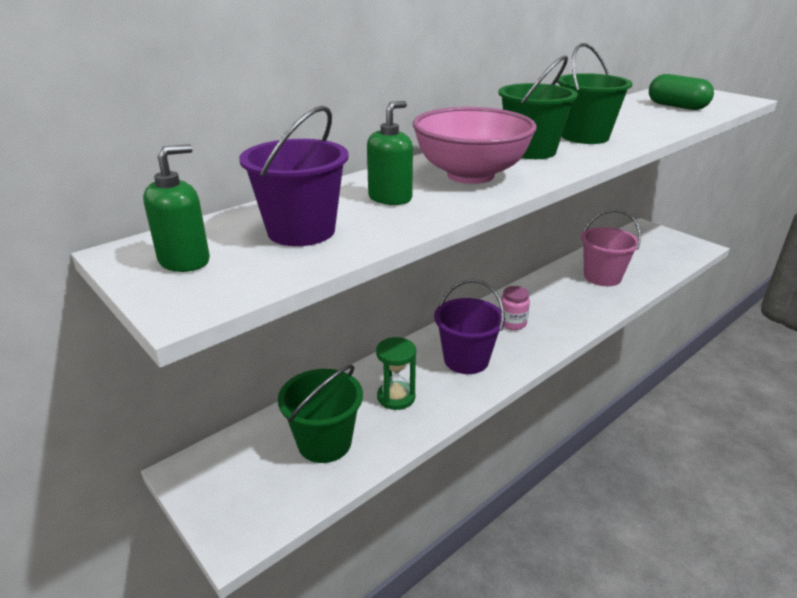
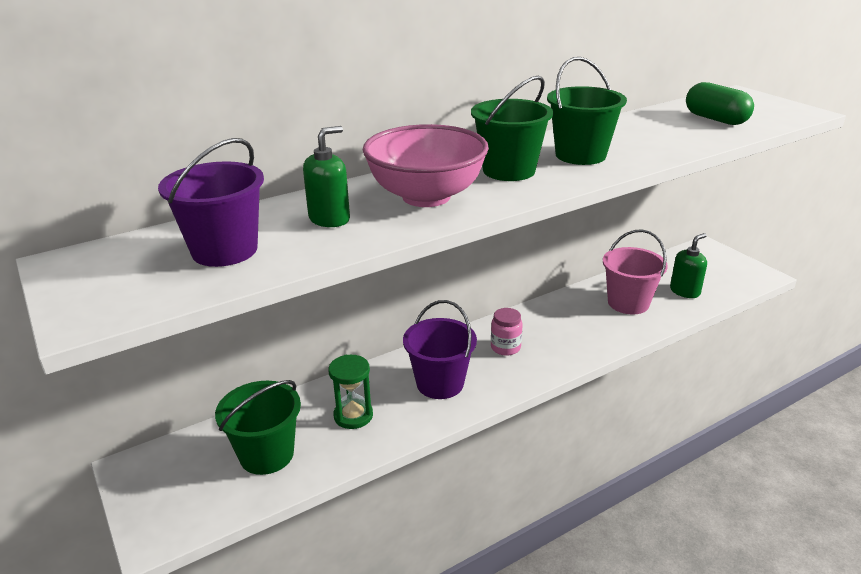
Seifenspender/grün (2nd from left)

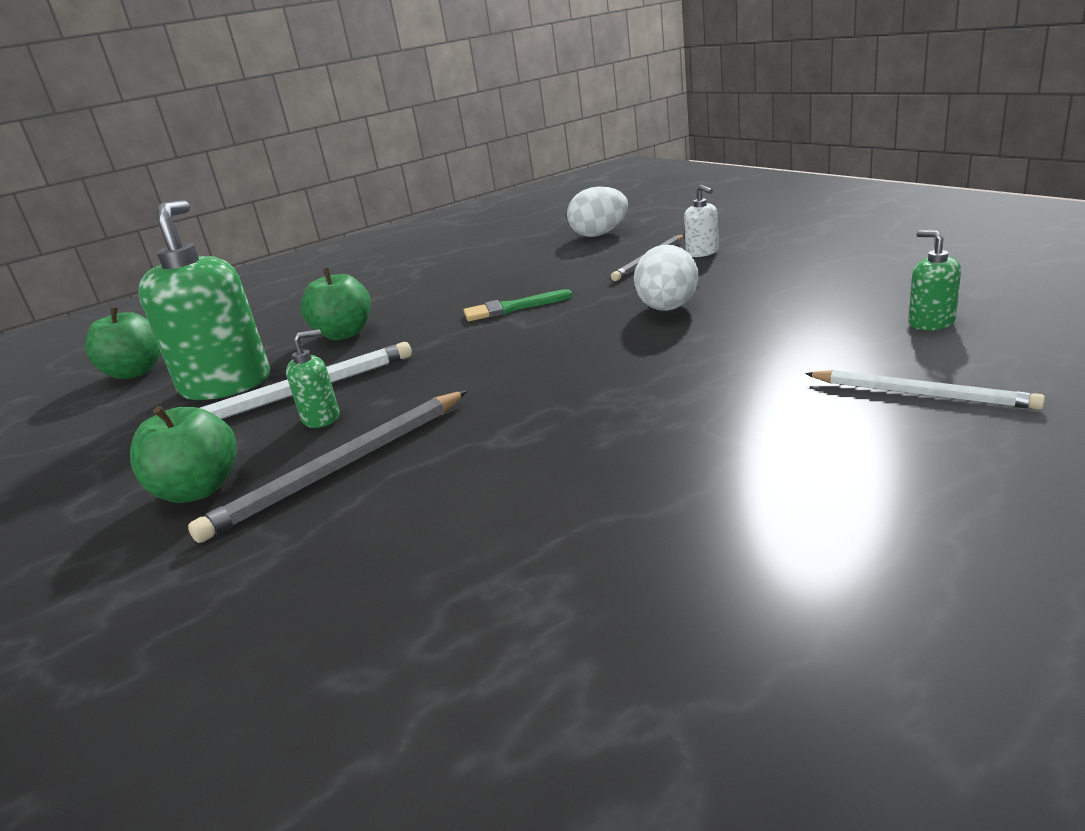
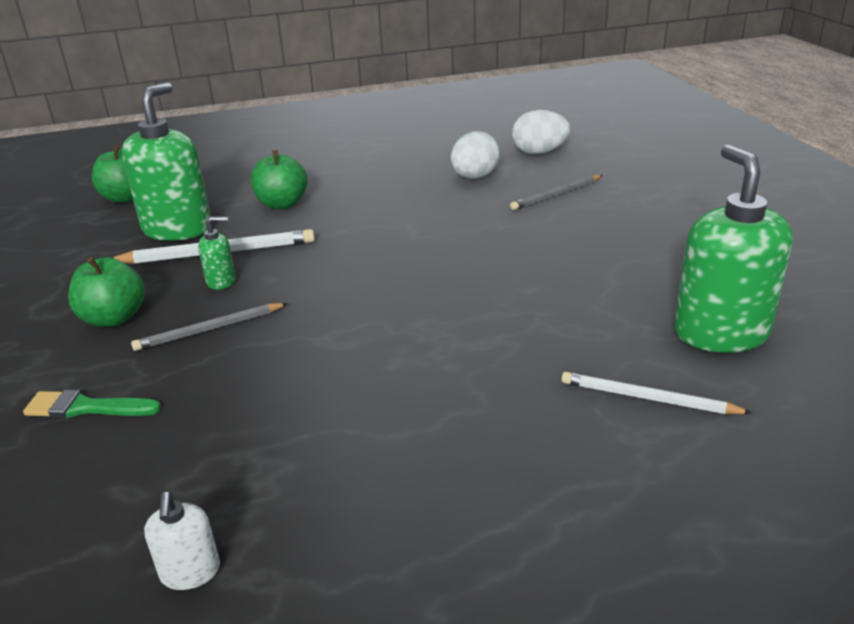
Bleistift/grau (1st from left)
Pinsel/grün
Ei/weiß (1st from left)
Seifenspender/weiß
Bleistift/weiß (2nd from left)
Seifenspender/grün (3rd from left)

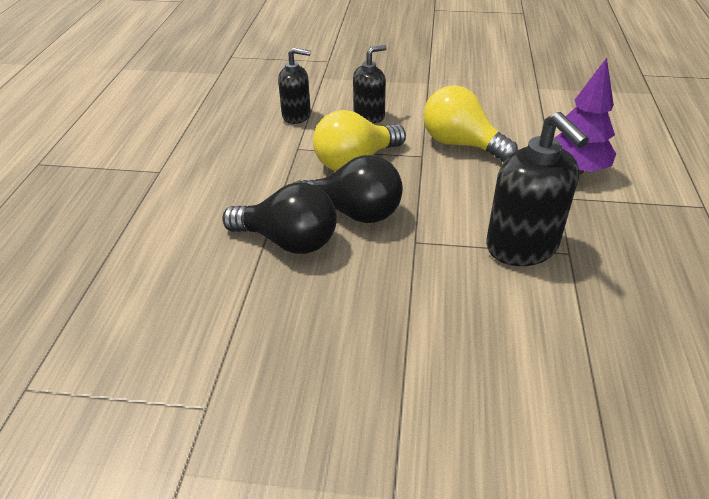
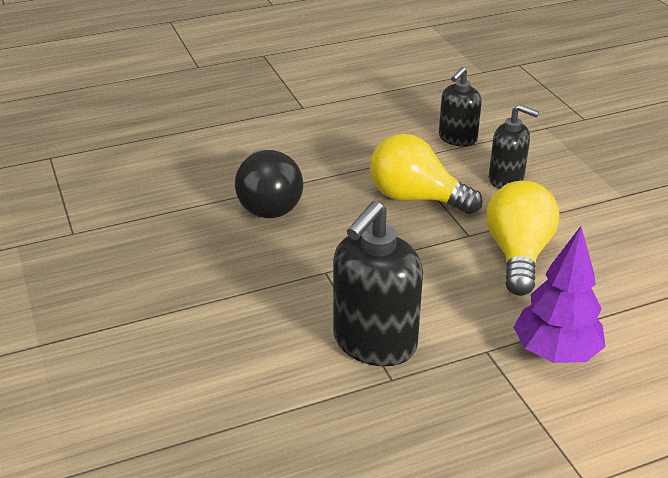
Seifenspender/schwarz (2nd from left)
Glühbirne/schwarz (2nd from left in the first image)

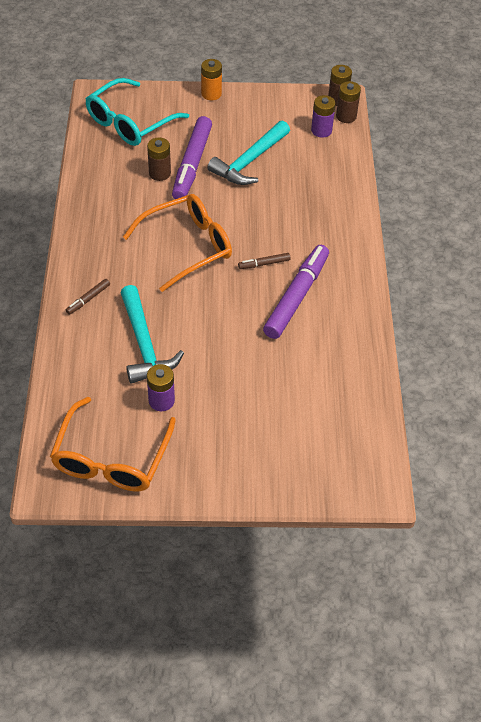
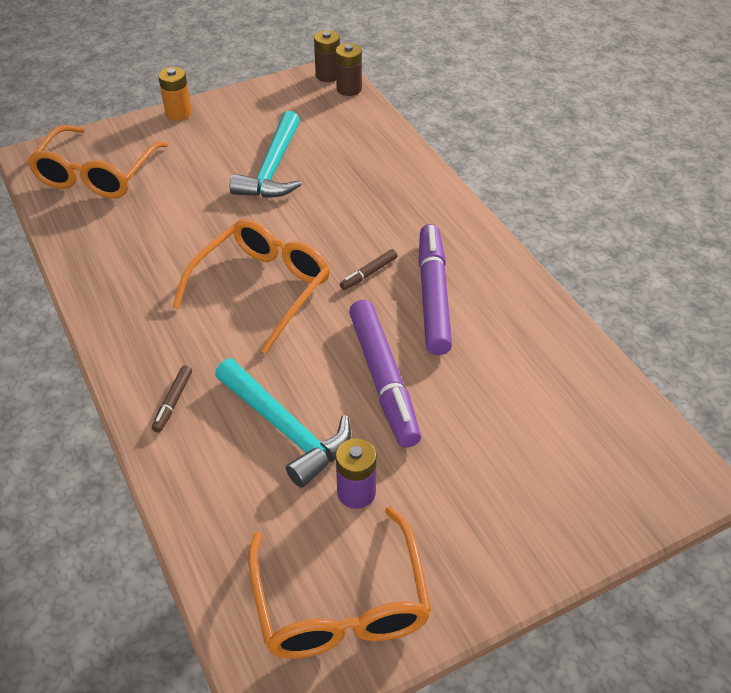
Brille/orange (1st from left)
Batterie/braun (1st from left in the first image)
Filzstift/lila (1st from left)
Batterie/lila (2nd from left in the first image)

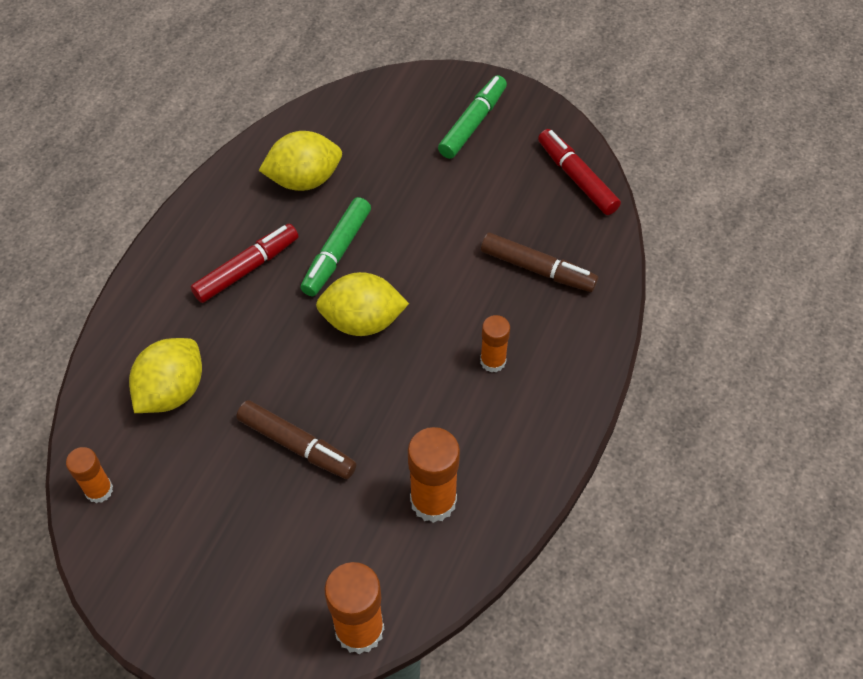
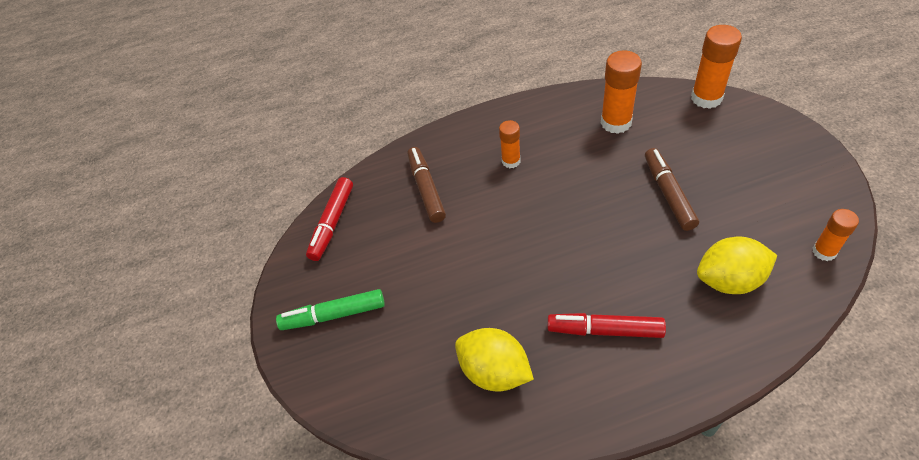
Filzstift/grün (1st from left in the first image)
Zitrone/gelb (3rd from left in the first image)

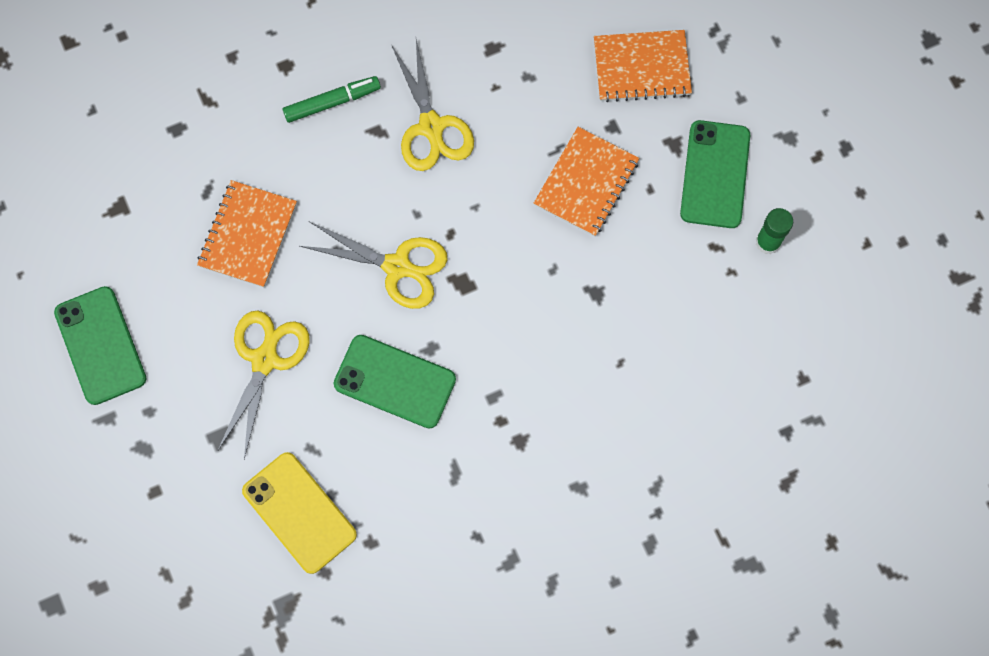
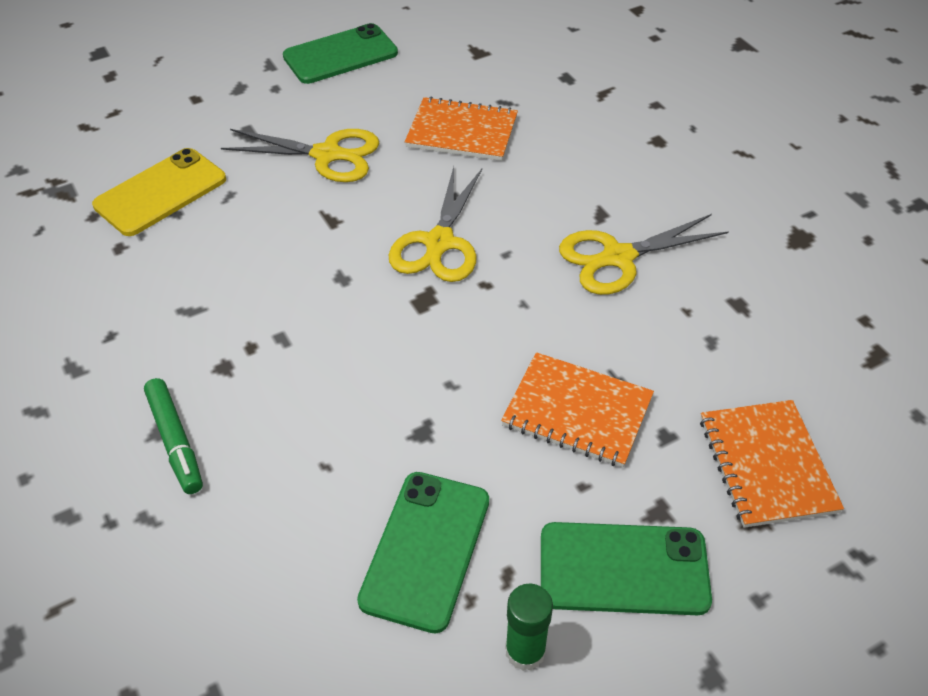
Filzstift/grün
Handy/grün (2nd from left)

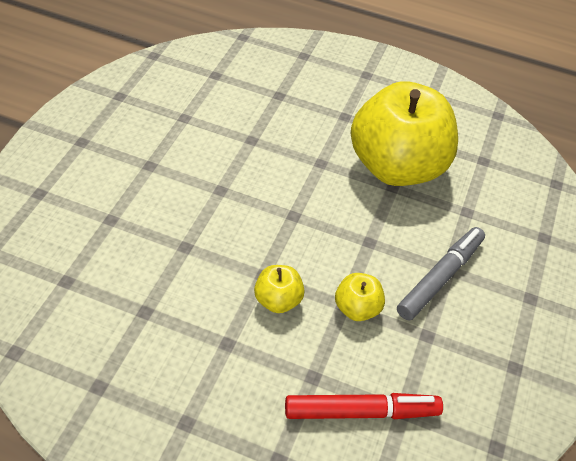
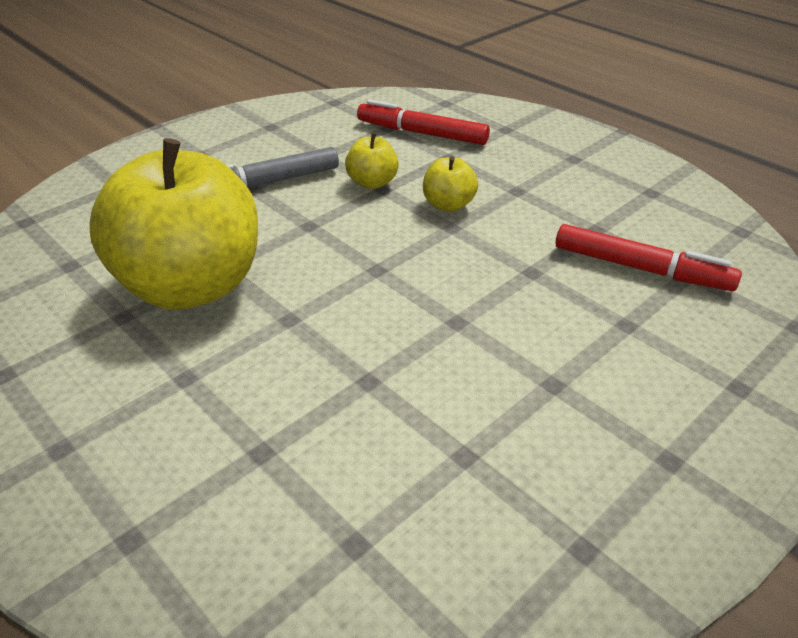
Filzstift/rot (2nd from left)

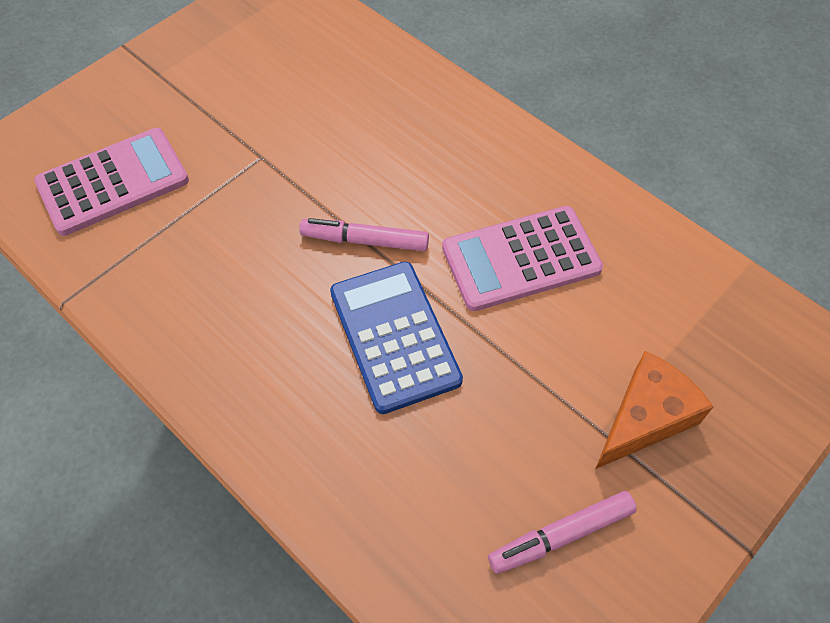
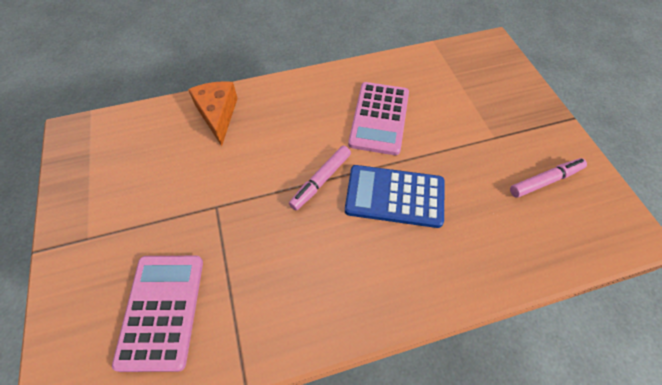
Filzstift/rosa (2nd from left)
Käse/orange

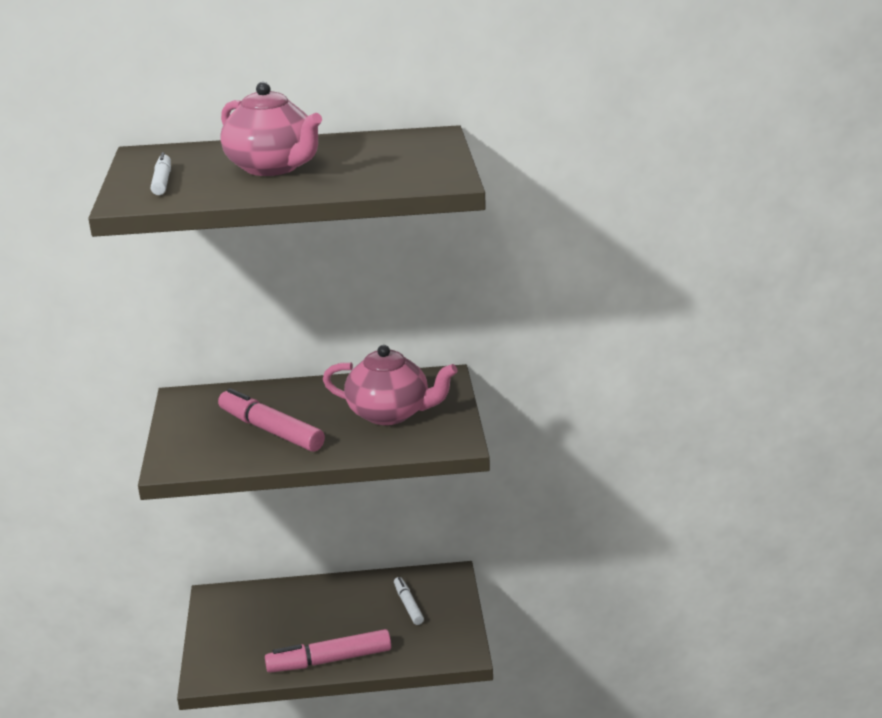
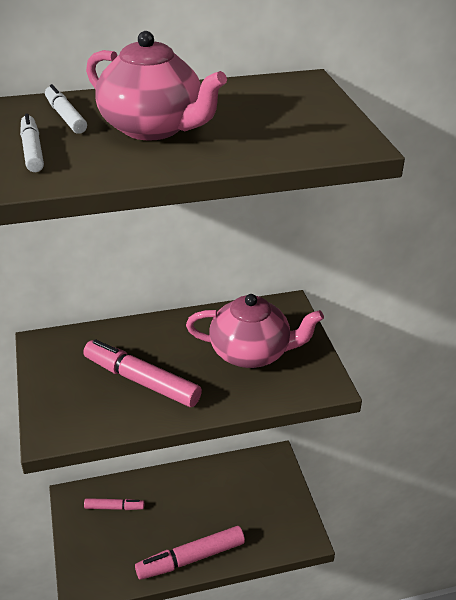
Filzstift/weiß (2nd from left)
Filzstift/rosa (1st from left)

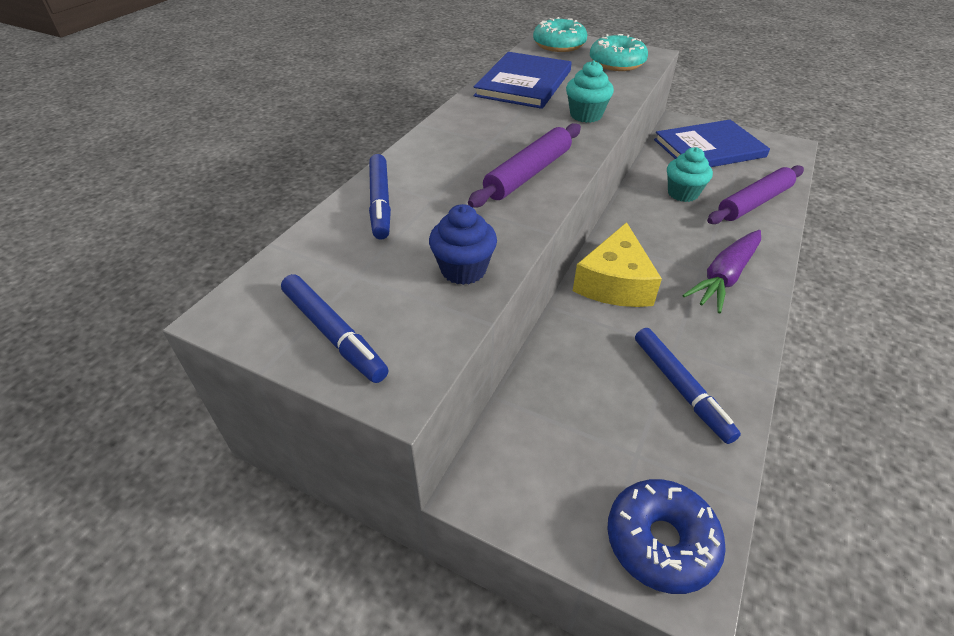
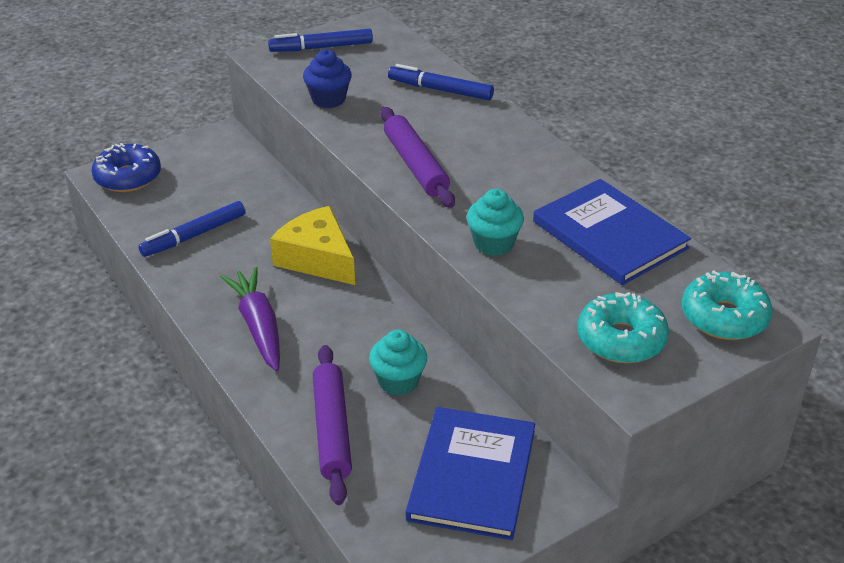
Filzstift/blau (1st from left)

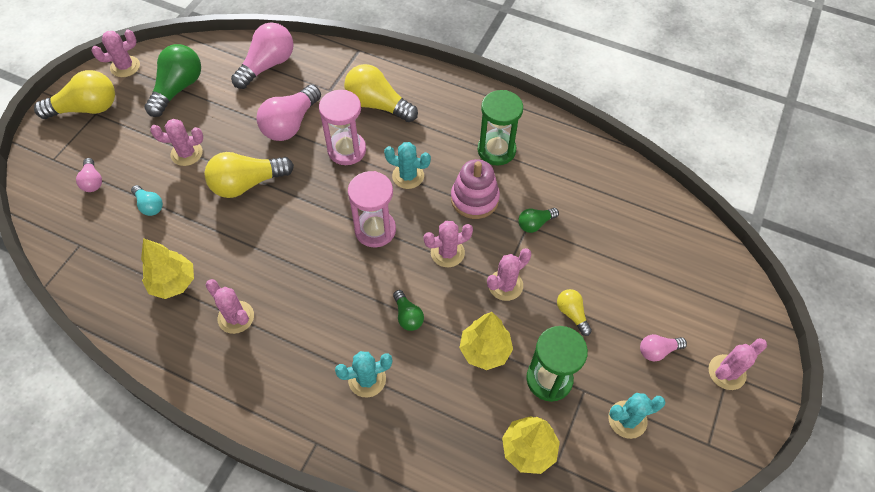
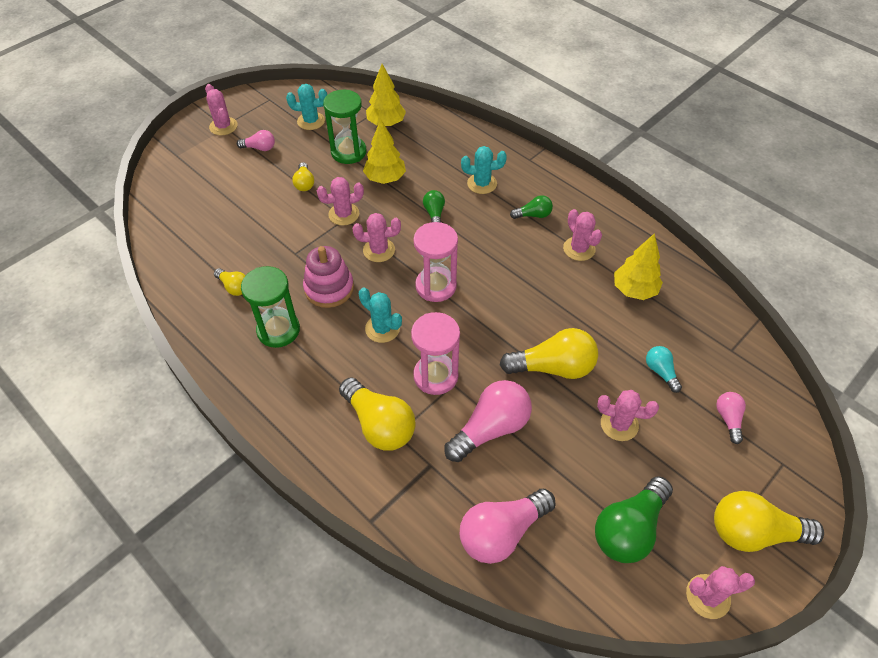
Glühbirne/grün (2nd from left)
Kaktus/rosa (1st from left)
Glühbirne/gelb (1st from left)

